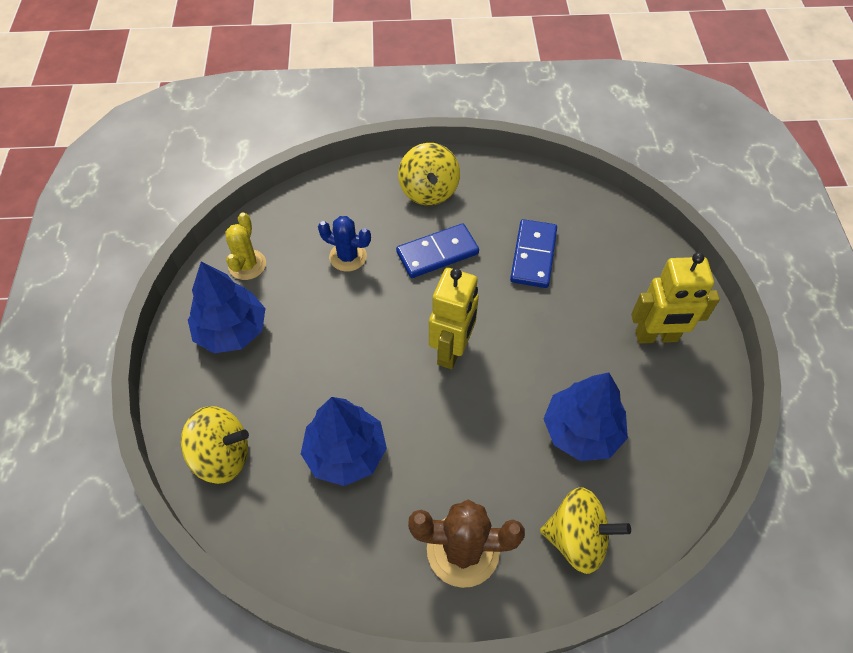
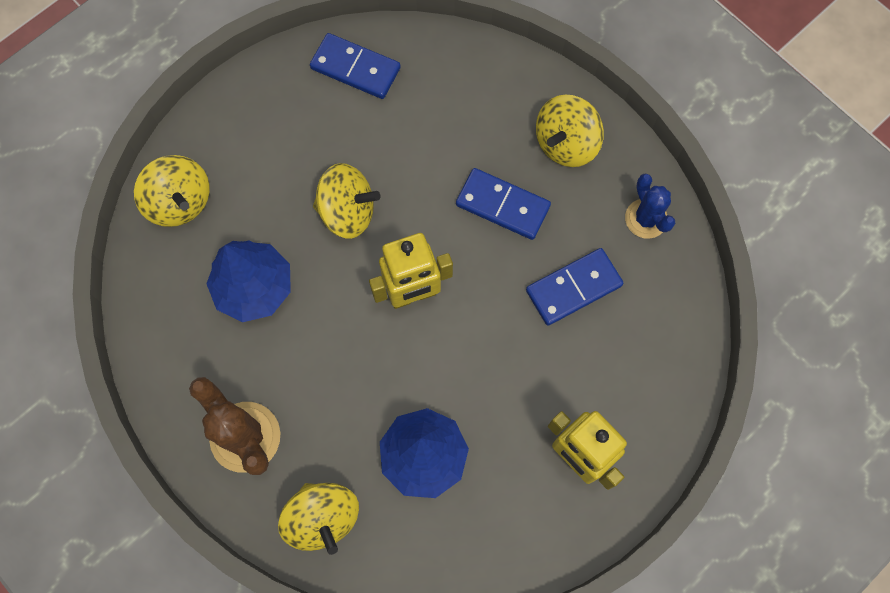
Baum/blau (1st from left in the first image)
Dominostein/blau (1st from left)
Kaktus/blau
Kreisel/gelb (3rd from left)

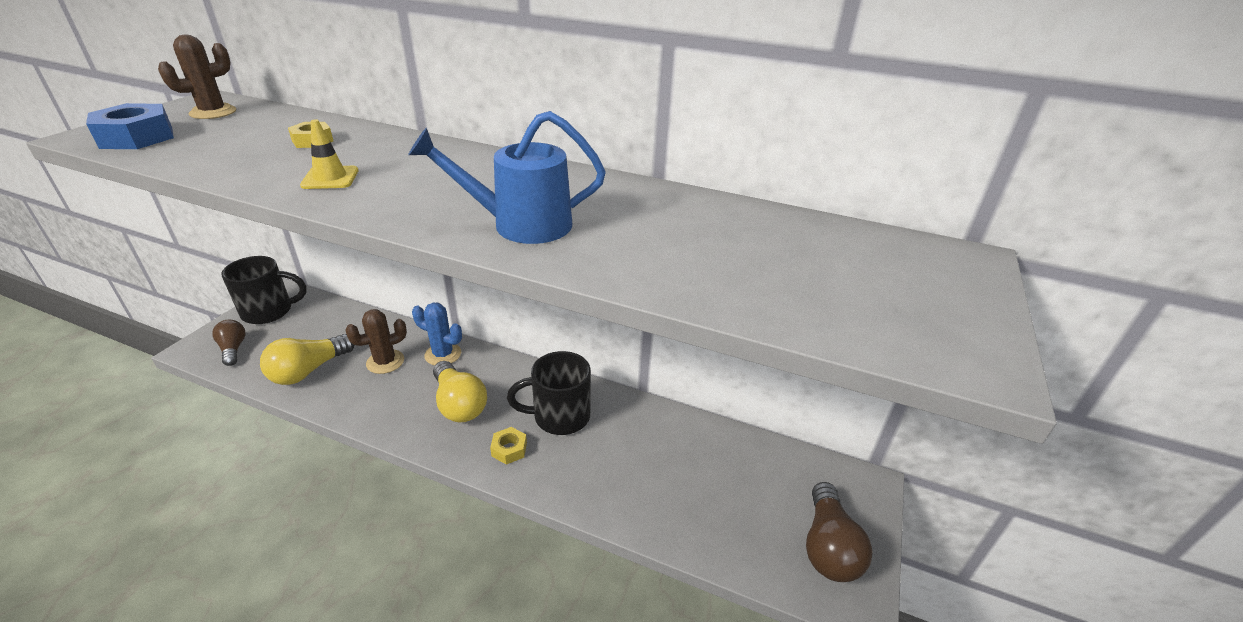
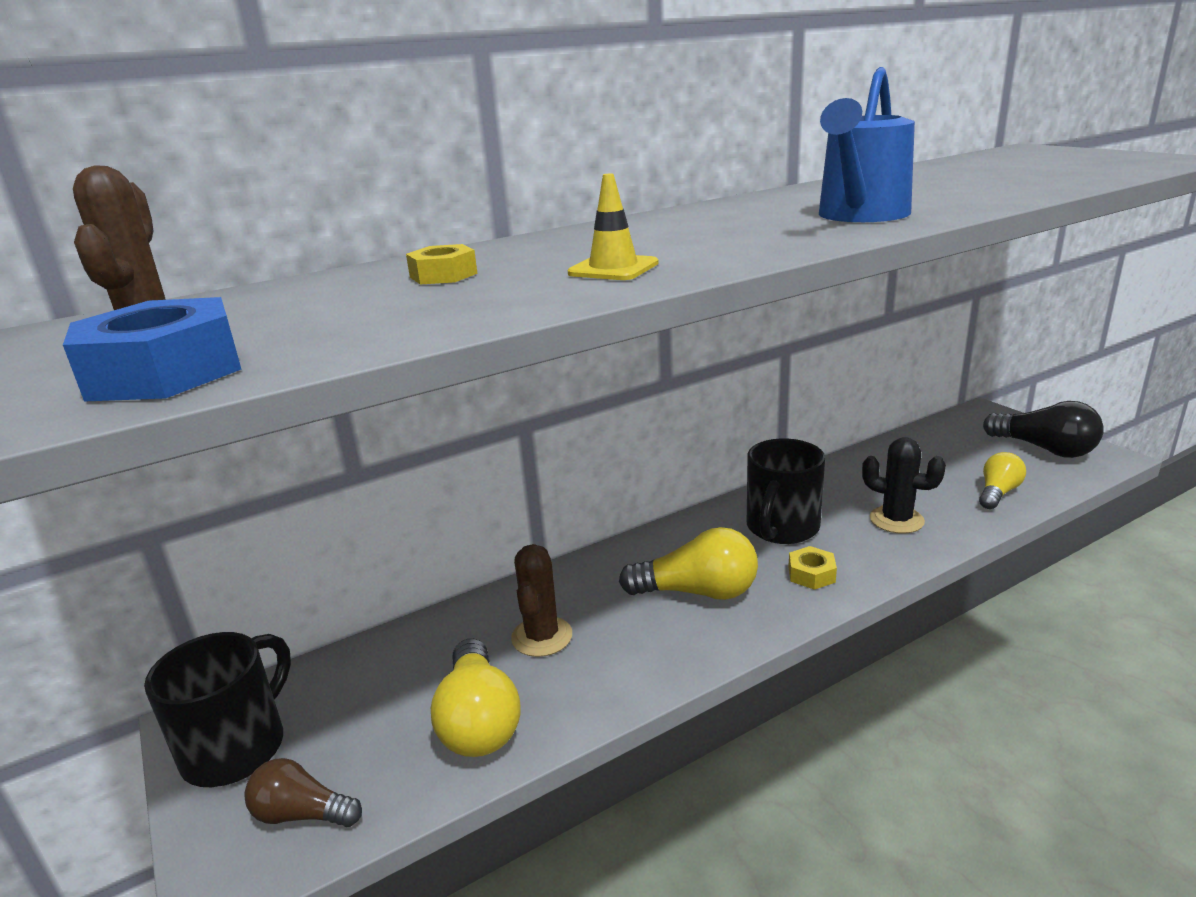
Kaktus/blau
Glühbirne/schwarz
Kaktus/schwarz
Glühbirne/gelb (3rd from left)

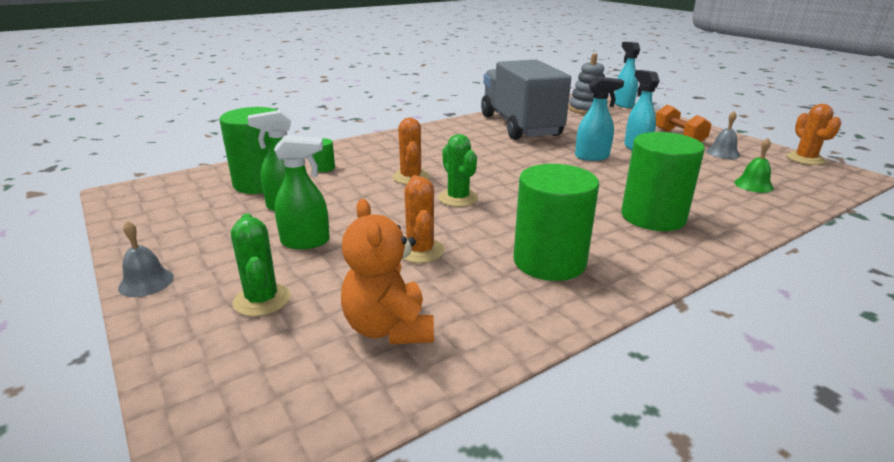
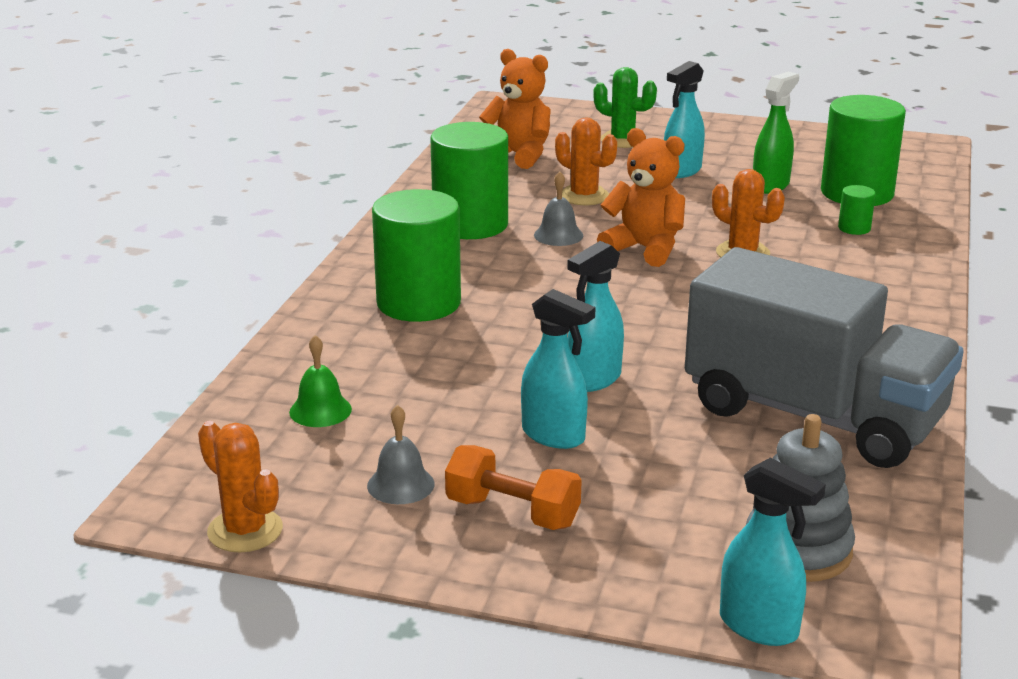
Glocke/grau (2nd from left)
Sprühflasche/türkis (3rd from left)
Teddybär/orange (2nd from left)

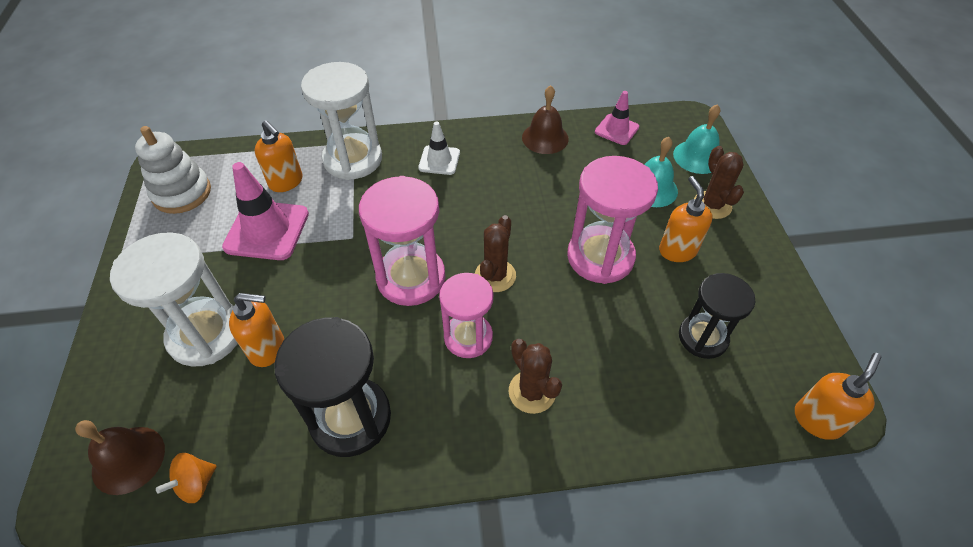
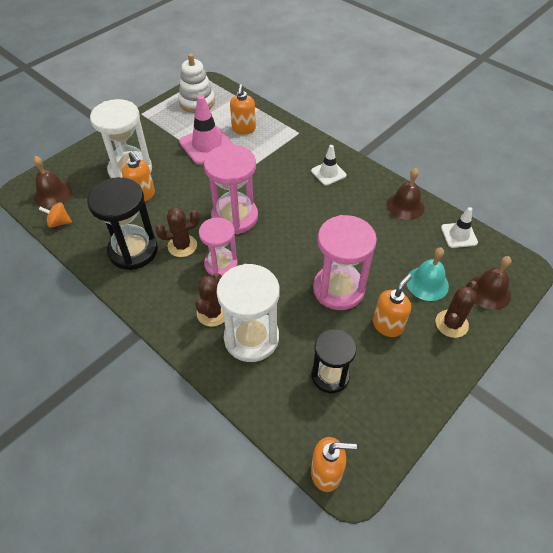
Sanduhr/weiß (2nd from left)
Kaktus/braun (1st from left)
Leitkegel/weiß (2nd from left)
Glocke/braun (3rd from left)

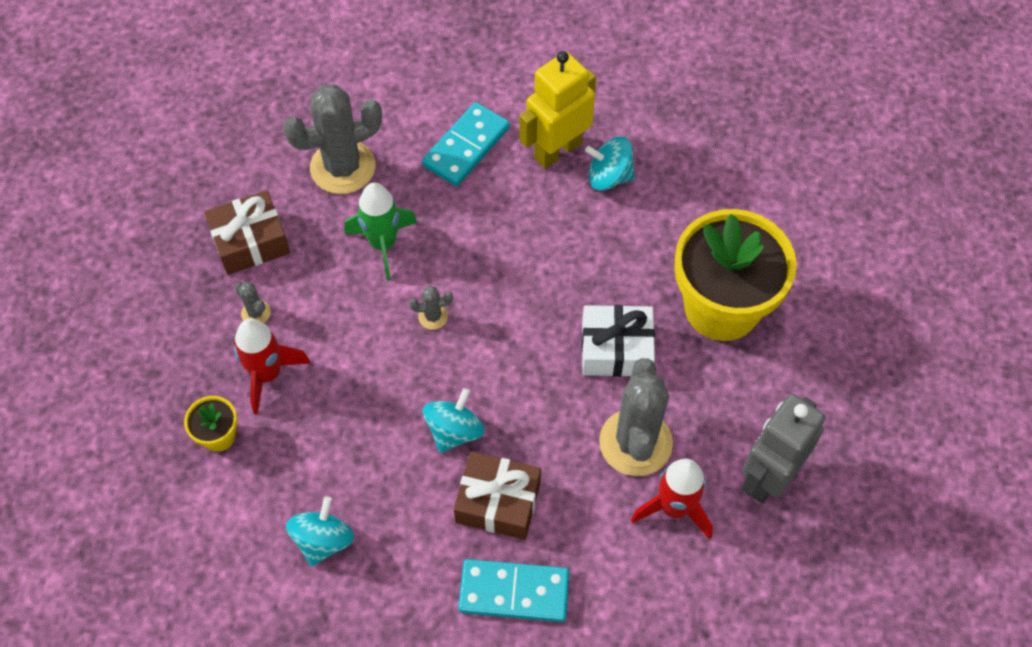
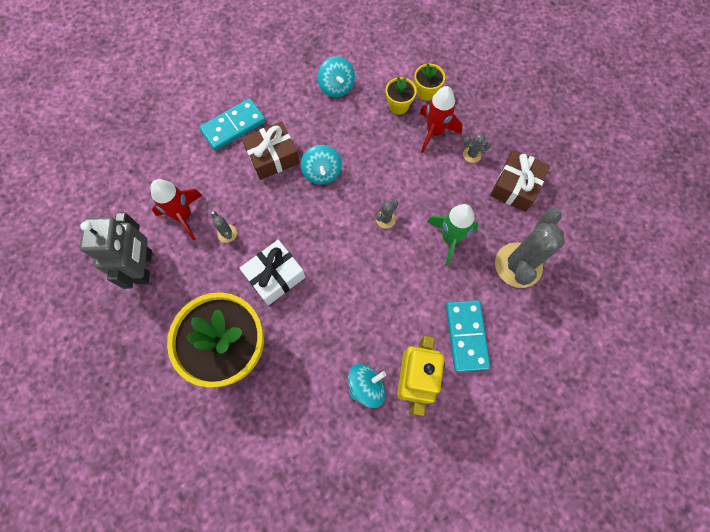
Kaktus/grau (1st from left)
Blumentopf/gelb (2nd from left)

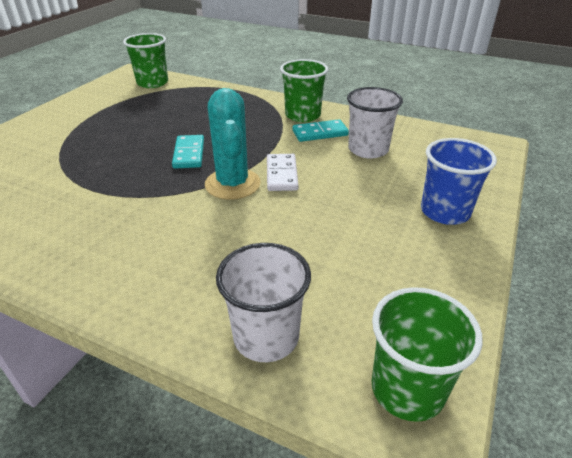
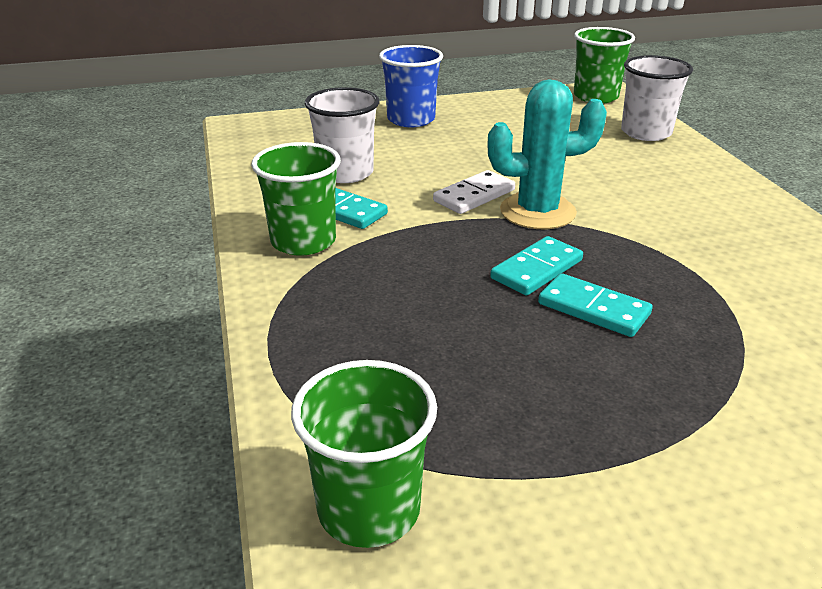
Kaktus/türkis
Dominostein/türkis (3rd from left)

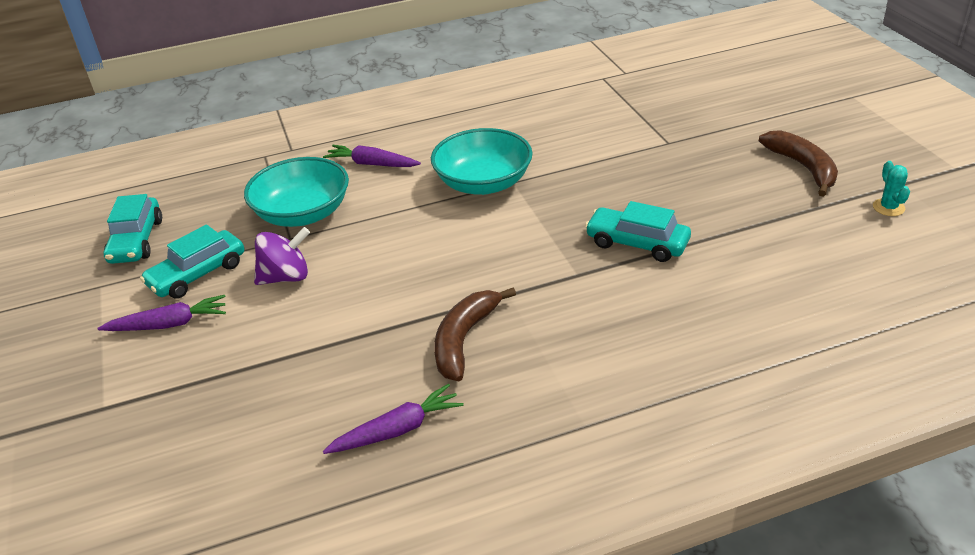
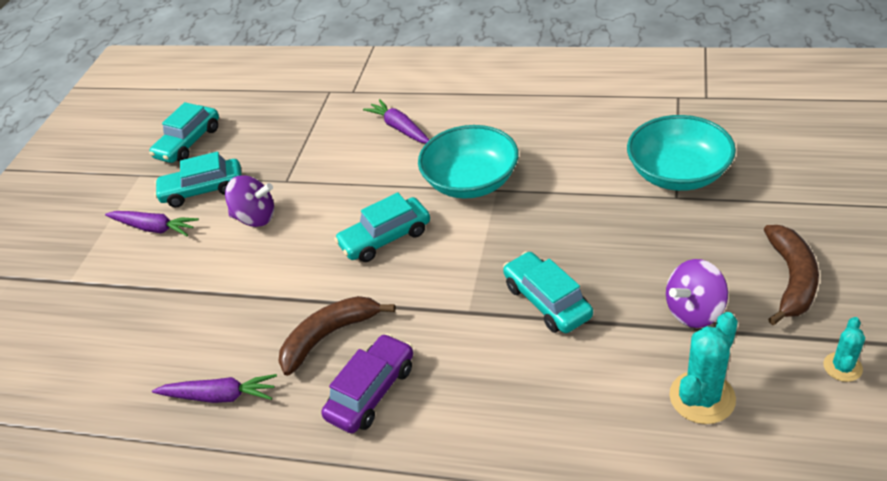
Schüssel/türkis (2nd from left)
Auto/lila
Auto/türkis (3rd from left)
Kreisel/lila (2nd from left)
Kaktus/türkis (1st from left)

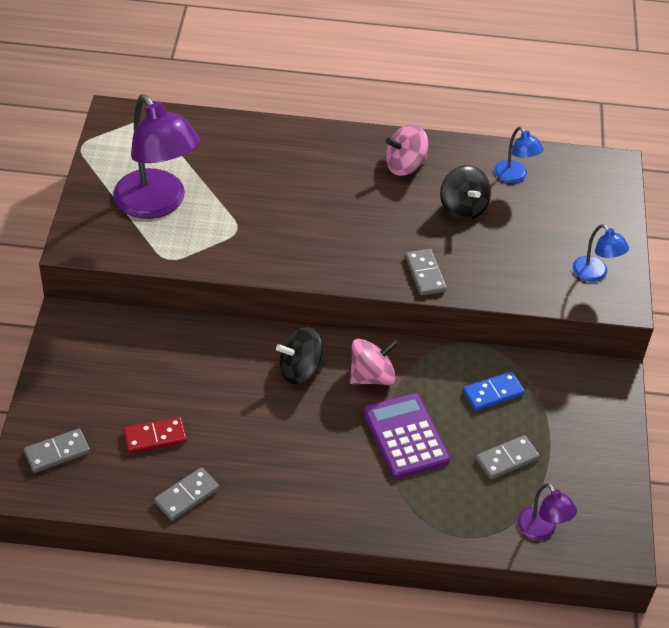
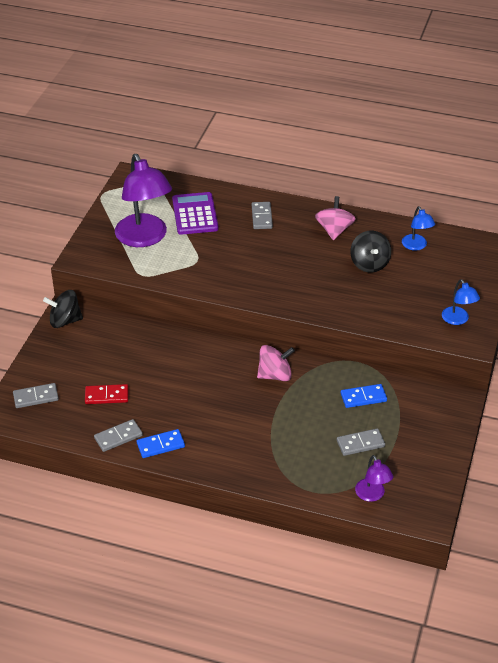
Kreisel/schwarz (1st from left)
Taschenrechner/lila
Kreisel/rosa (2nd from left)
Dominostein/grau (3rd from left)
Dominostein/blau (1st from left)

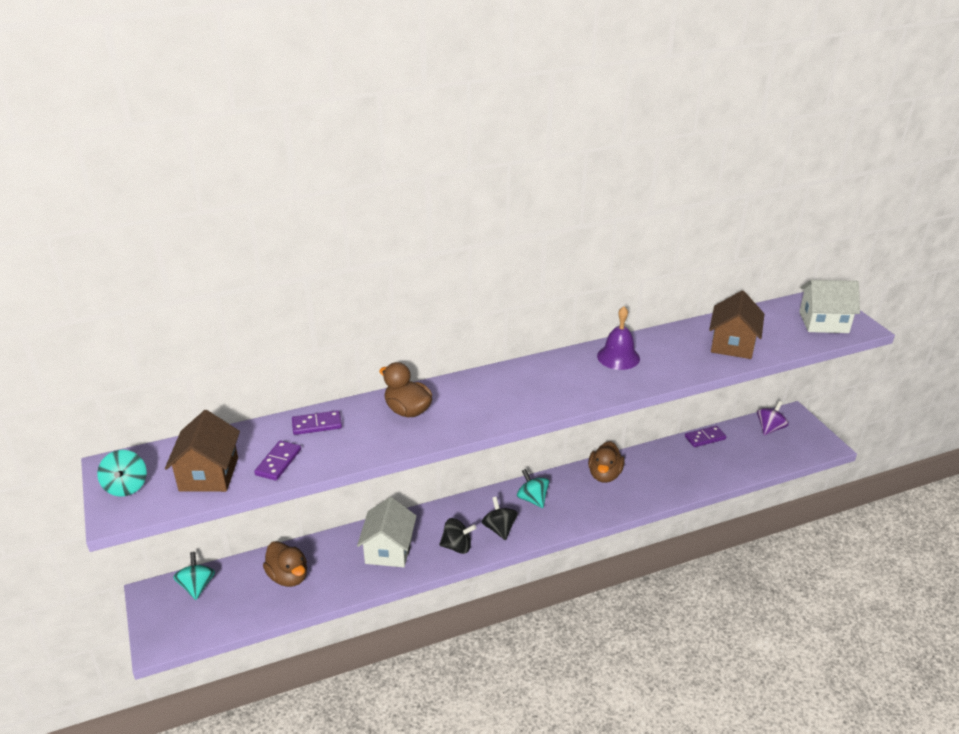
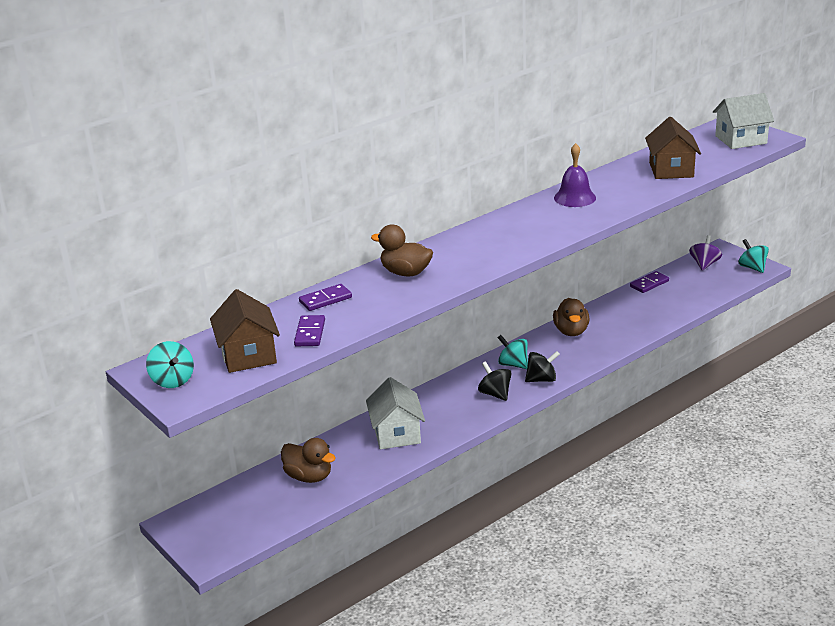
Kreisel/türkis (3rd from left)
Kreisel/schwarz (2nd from left)

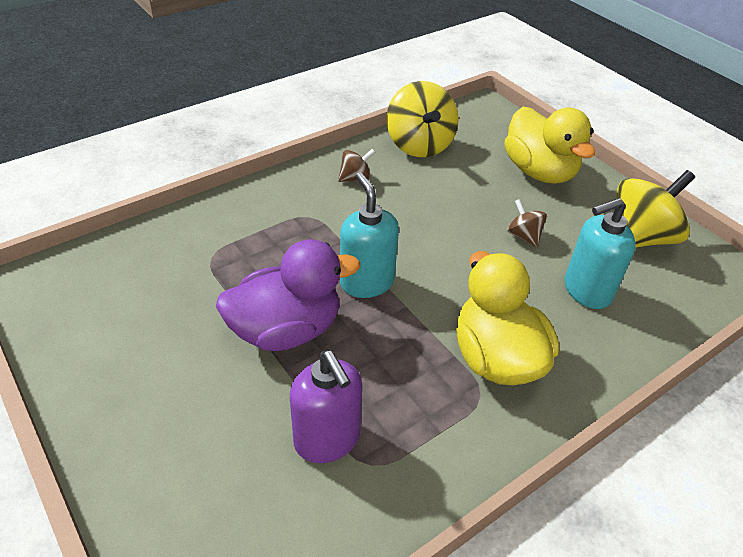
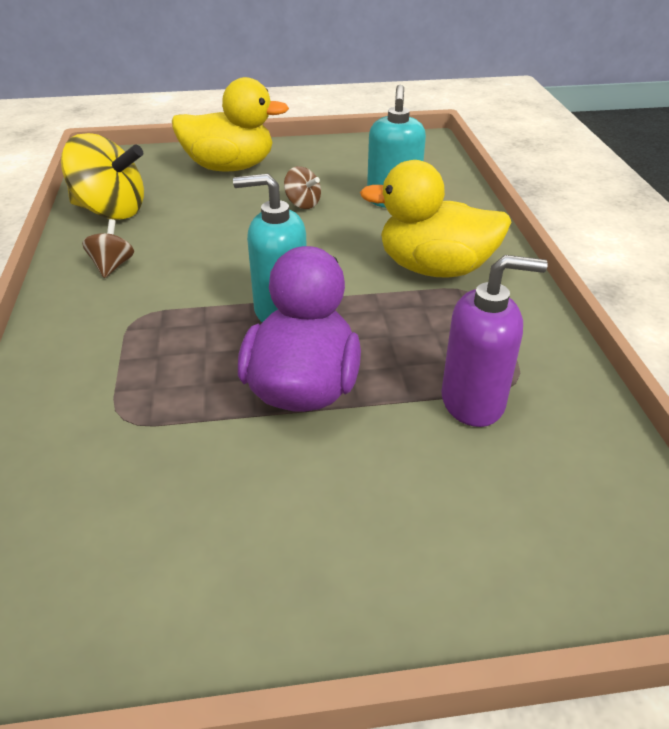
Kreisel/braun (2nd from left)
Kreisel/gelb (2nd from left in the first image)

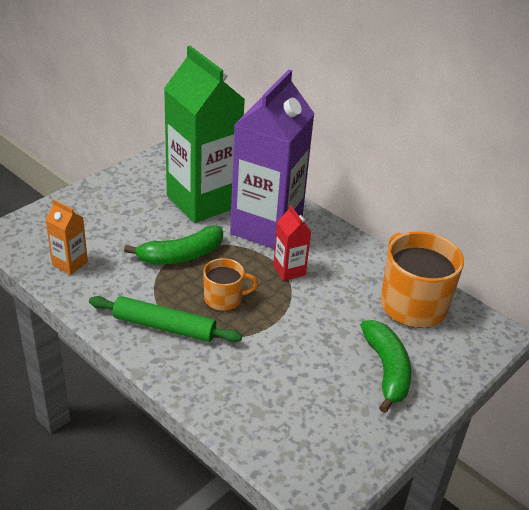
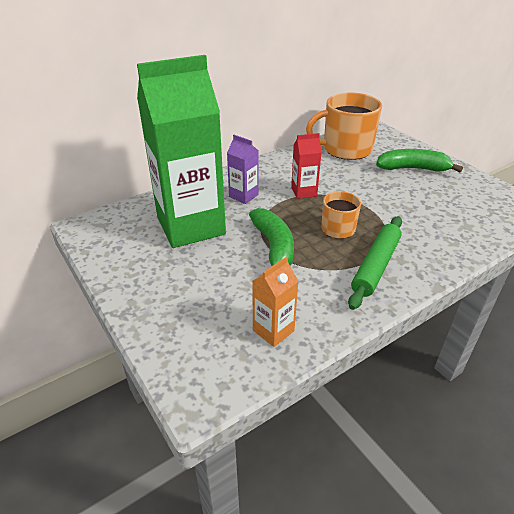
Getränkekarton/lila

